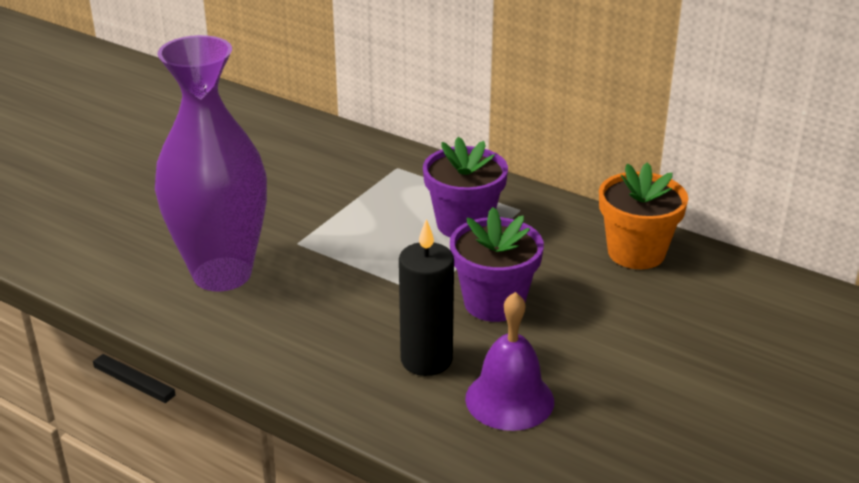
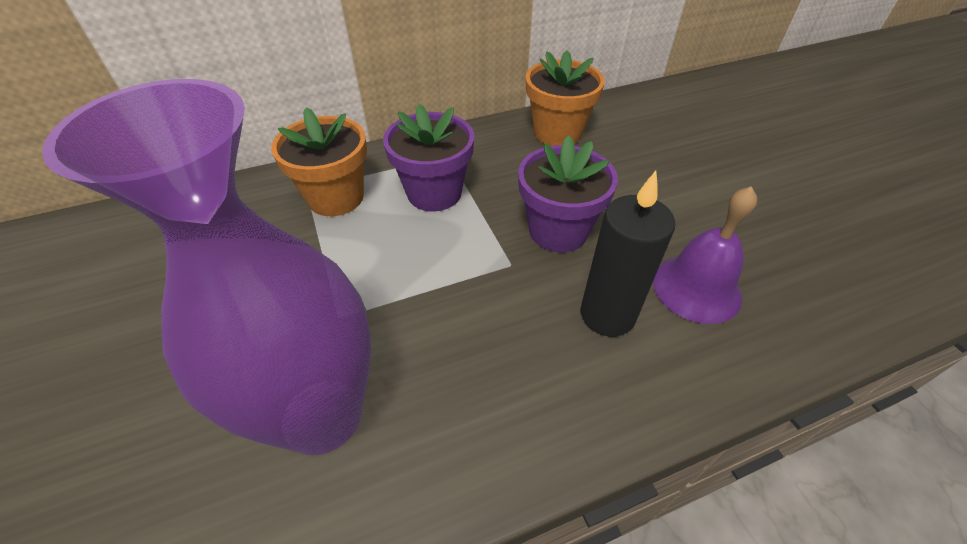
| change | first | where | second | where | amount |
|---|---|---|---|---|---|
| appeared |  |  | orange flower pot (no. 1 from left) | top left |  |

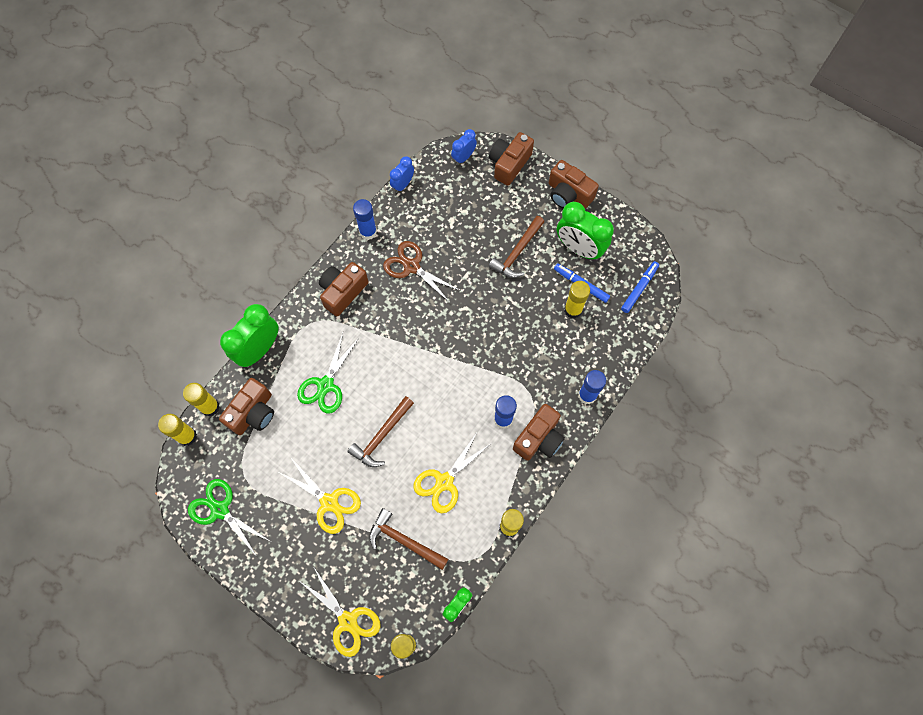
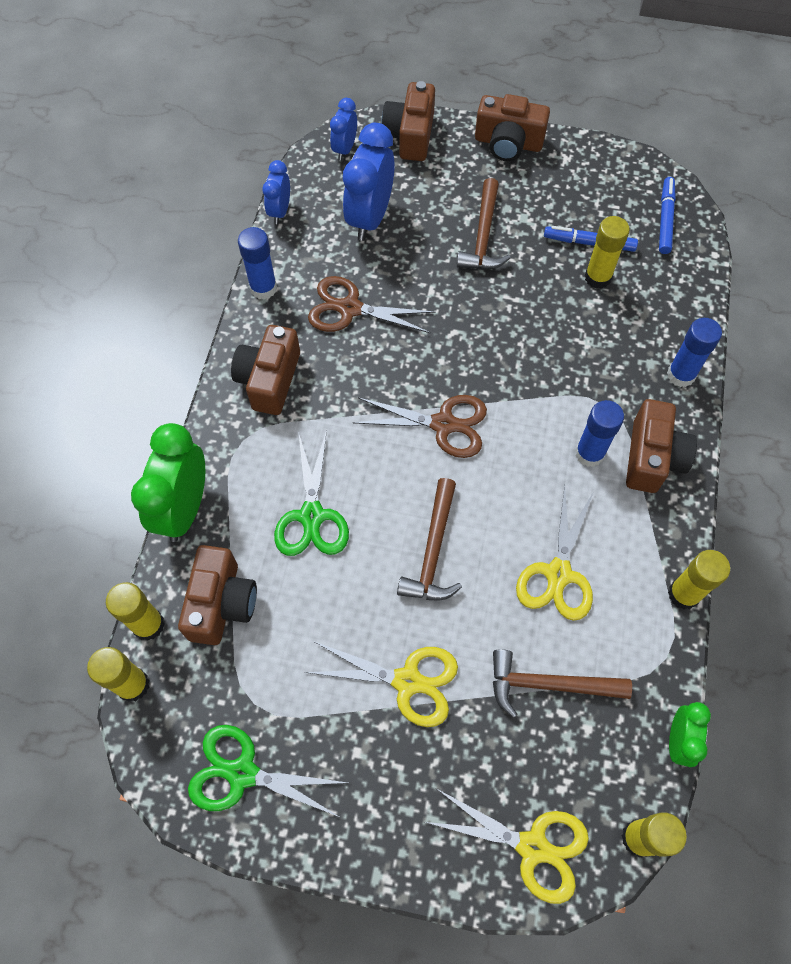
| change | first | where | second | where | amount |
|---|---|---|---|---|---|
| missing | green clock (no. 3 from left) | top centre |  |  |  |
| appeared |  |  | blue clock (no. 3 from left) | top centre |  |
| appeared |  |  | brown scissors (no. 2 from left) | centre |  |

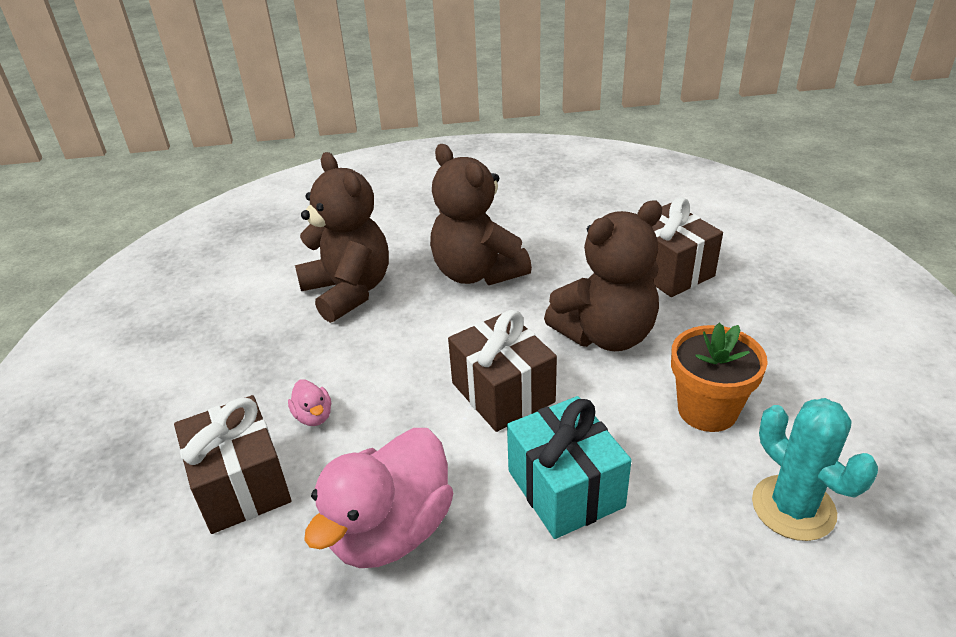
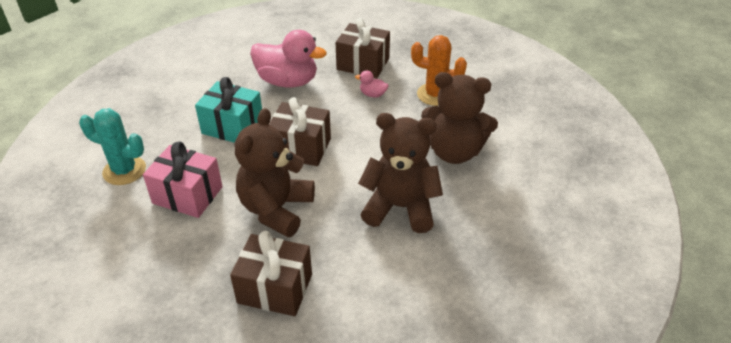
| change | first | where | second | where | amount |
|---|---|---|---|---|---|
| exchanged | orange flower pot | middle right | pink gift | middle left |  |
| spun | pink duck (no. 2 from left in the first image) | bottom centre | pink duck (no. 1 from left) | top centre | 120 degrees clockwise |
| appeared |  |  | orange cactus | top centre |  |

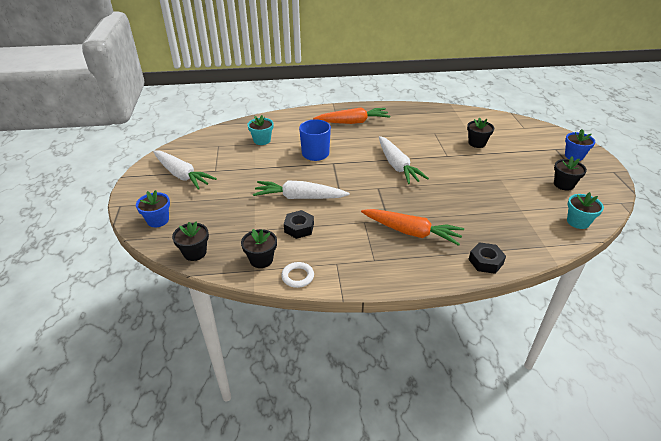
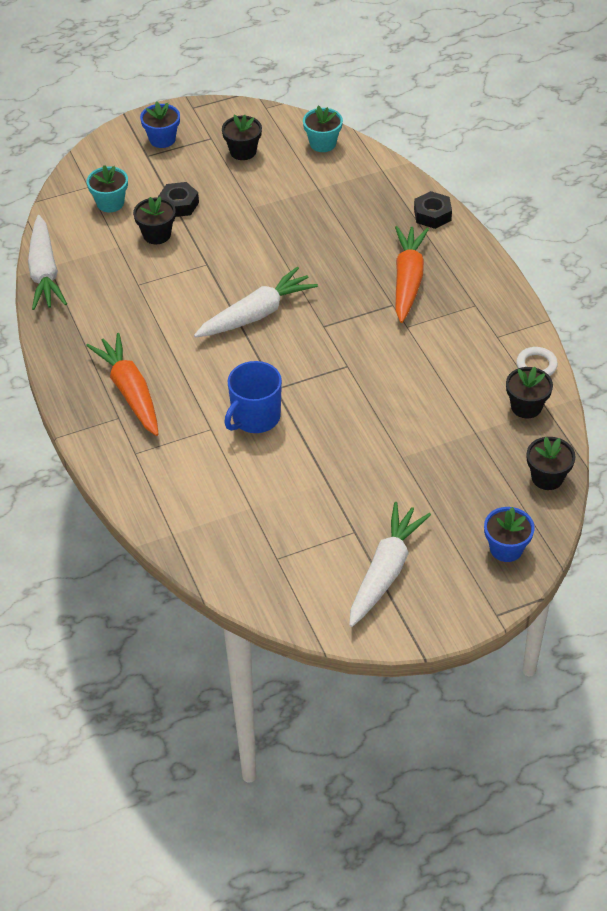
| change | first | where | second | where | amount |
|---|---|---|---|---|---|
| relocated | turquoise flower pot (no. 1 from left) | top centre |  | top left |  |
| relocated | white carrot (no. 2 from left in the first image) | centre | white carrot (no. 1 from left) | top left |  |
| relocated | black nut (no. 1 from left) | centre |  | top left |  |

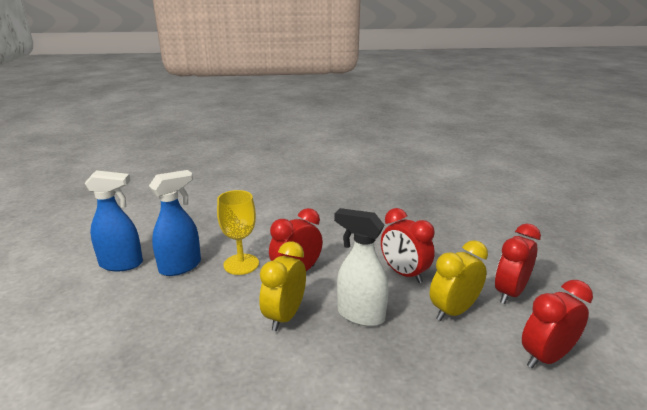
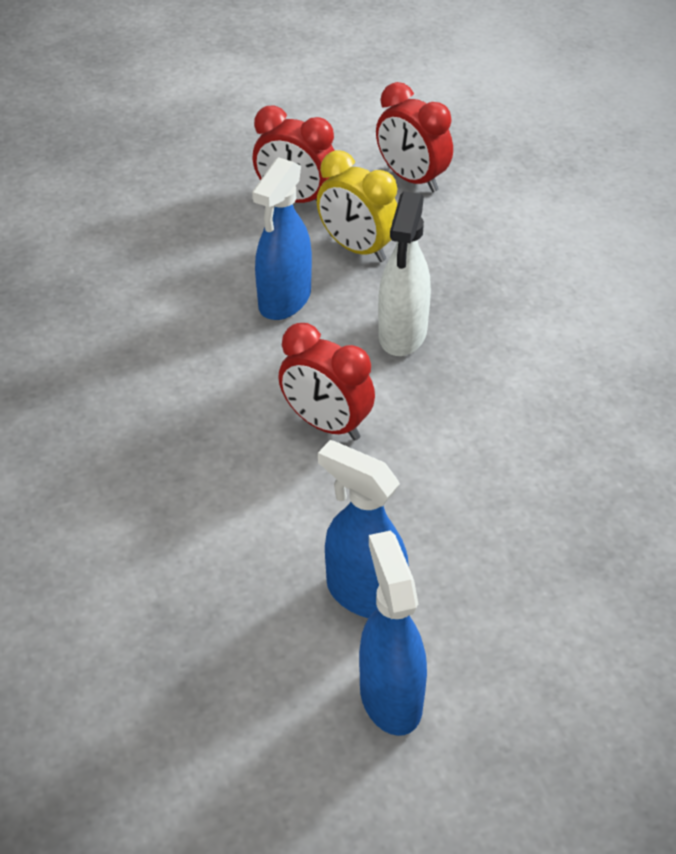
| change | first | where | second | where | amount |
|---|---|---|---|---|---|
| missing | yellow goblet | centre |  |  |  |
| exchanged | red clock (no. 2 from left) | centre | blue spray bottle (no. 1 from left) | top centre |  |
| missing | yellow clock (no. 1 from left) | bottom centre |  |  |  |

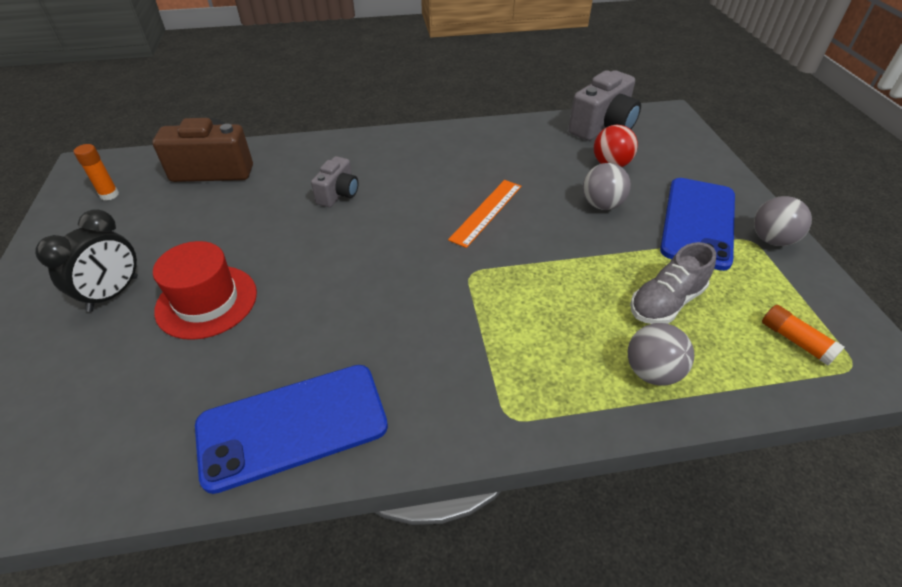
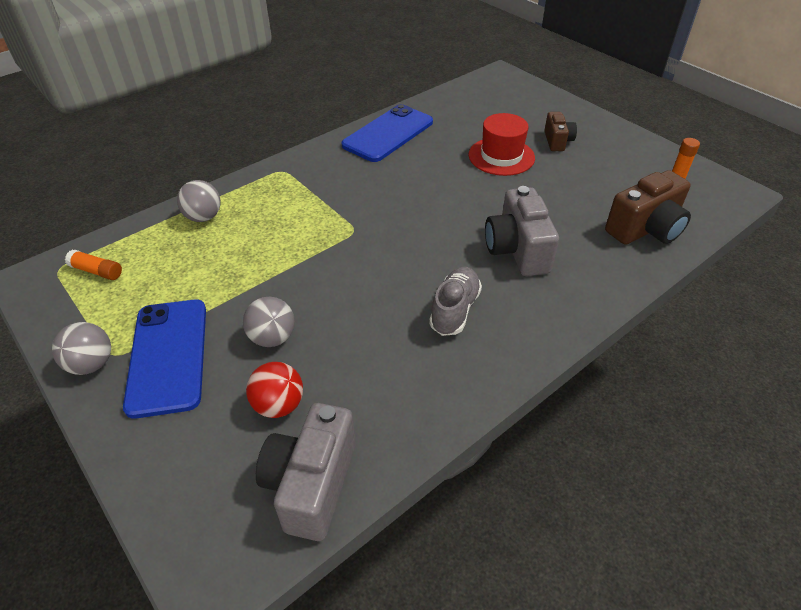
| change | first | where | second | where | amount |
|---|---|---|---|---|---|
| size | grey camera (no. 1 from left in the first image) | top centre | grey camera (no. 2 from left) | centre | x1.73 |
| missing | orange ruler | centre |  |  |  |
| exchanged | black clock | middle left | brown camera (no. 1 from left) | top right |  |
| relocated | grey shoe | middle right |  | centre |  |

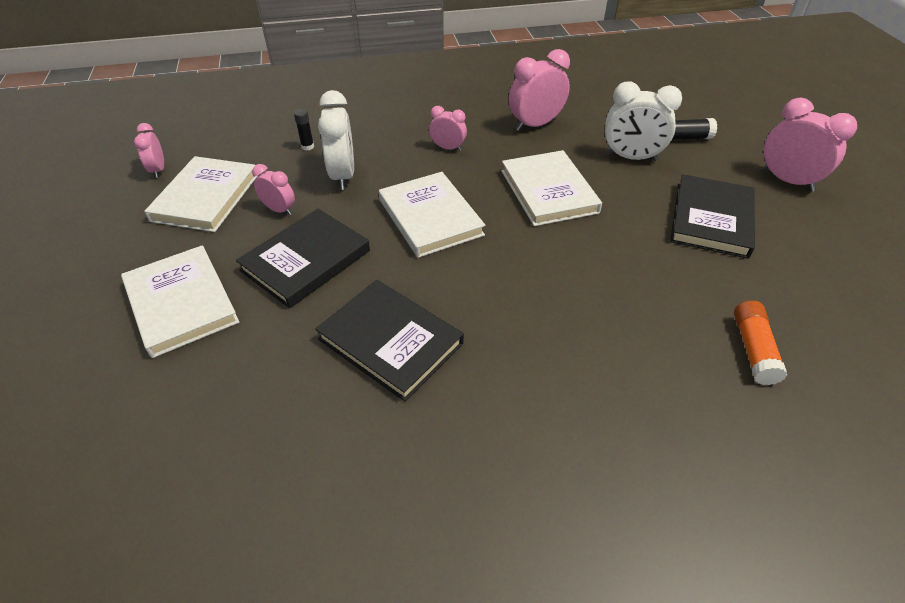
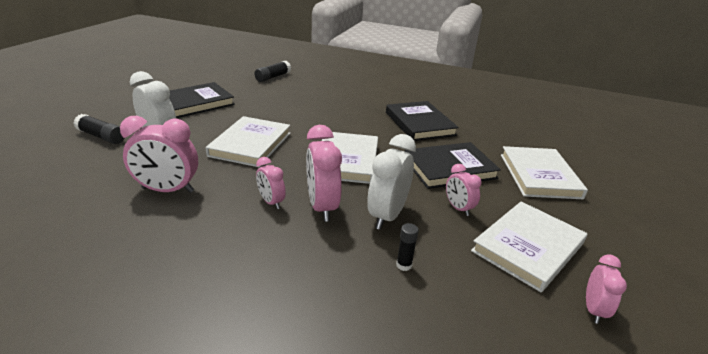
| change | first | where | second | where | amount |
|---|---|---|---|---|---|
| relocated | pink clock (no. 5 from left in the first image) | top right | pink clock (no. 3 from left) | centre |  |
| colour | orange glue stick | middle right | black glue stick (no. 2 from left) | top centre |  |

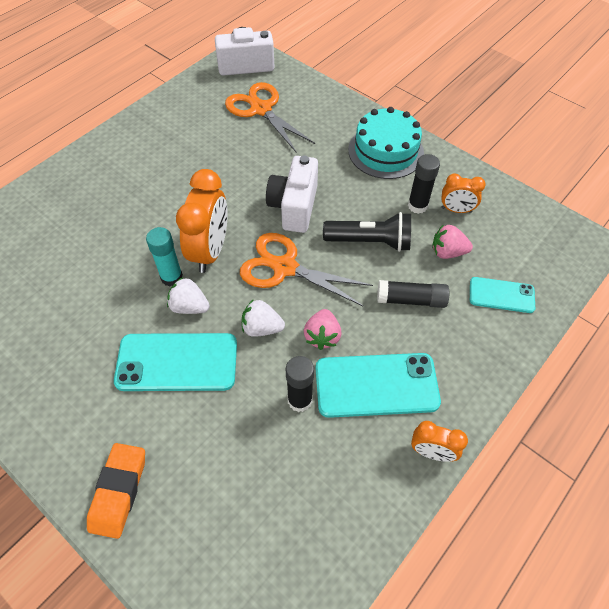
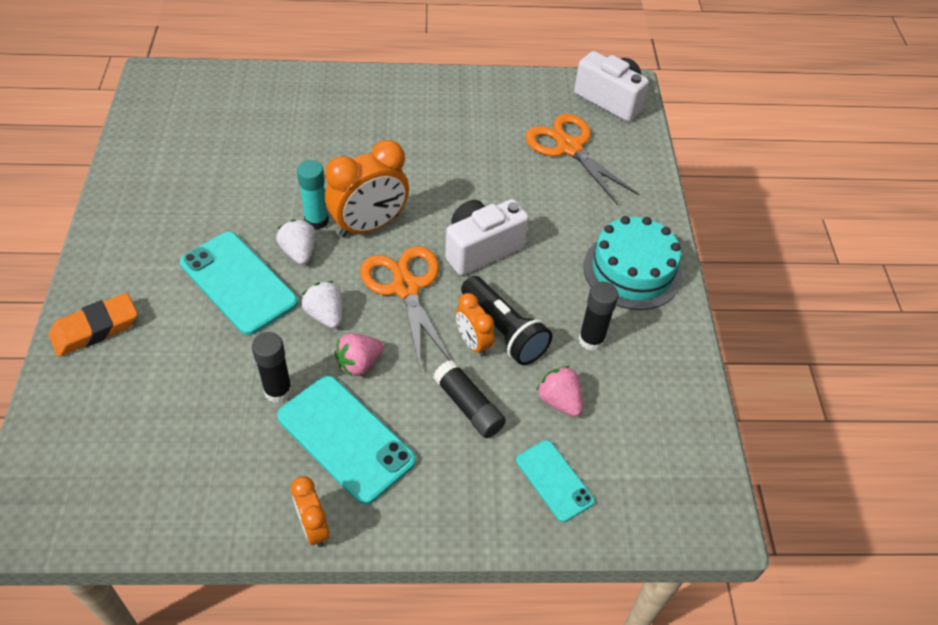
| change | first | where | second | where | amount |
|---|---|---|---|---|---|
| spun | orange scissors (no. 1 from left in the first image) | top centre | orange scissors (no. 2 from left) | top centre | 45 degrees counterclockwise |
| relocated | orange clock (no. 3 from left) | top right |  | centre |  |

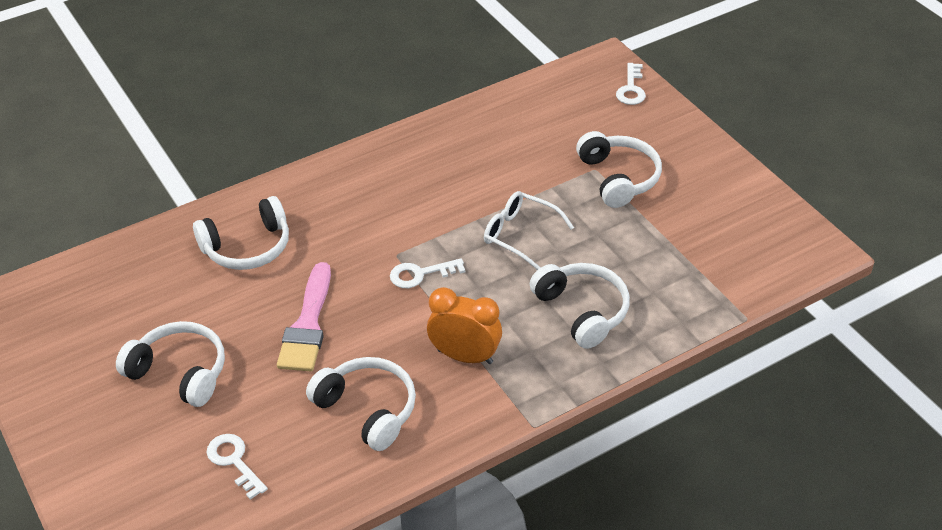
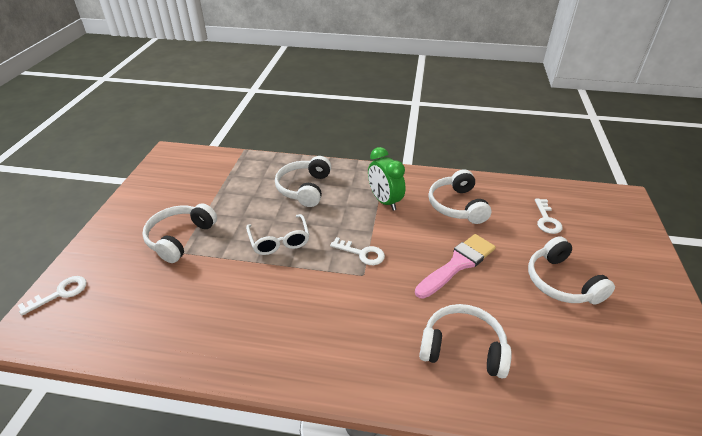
| change | first | where | second | where | amount |
|---|---|---|---|---|---|
| colour | orange clock | centre | green clock | centre |  |

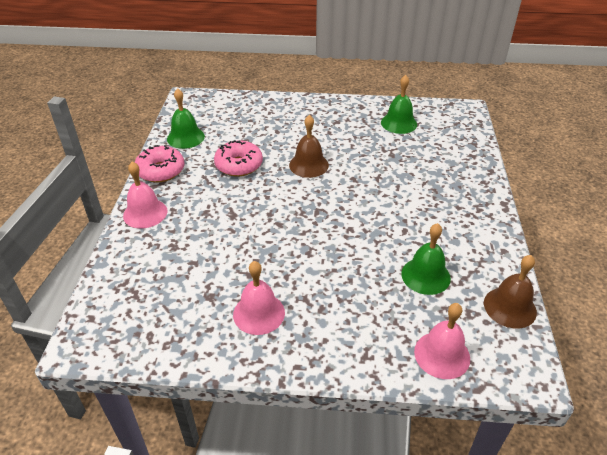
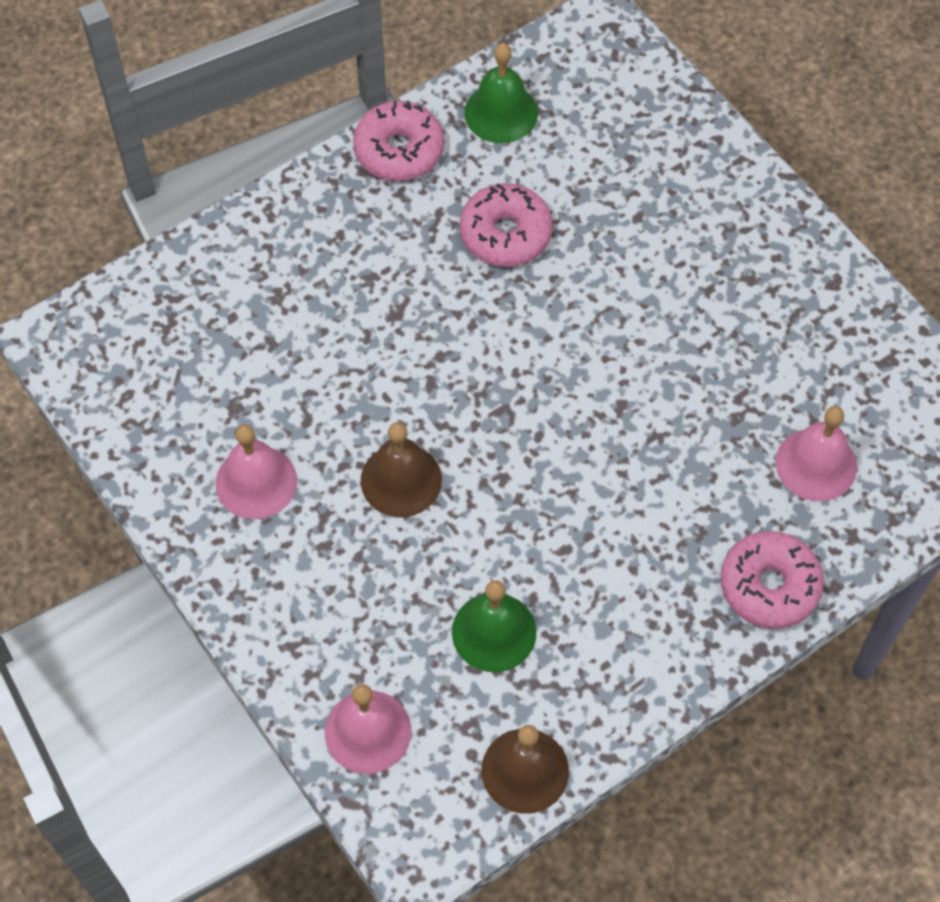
| change | first | where | second | where | amount |
|---|---|---|---|---|---|
| missing | green bell (no. 2 from left) | top centre |  |  |  |
| relocated | brown bell (no. 1 from left) | top centre |  | centre |  |
| relocated | pink bell (no. 1 from left in the first image) | middle left | pink bell (no. 3 from left) | middle right |  |
| appeared |  |  | pink donut (no. 3 from left) | middle right |  |

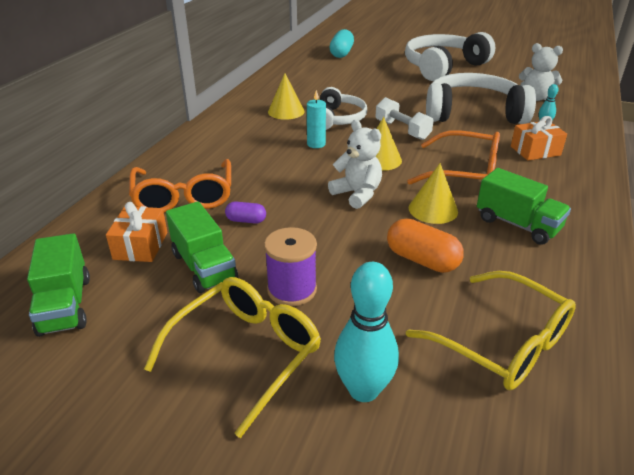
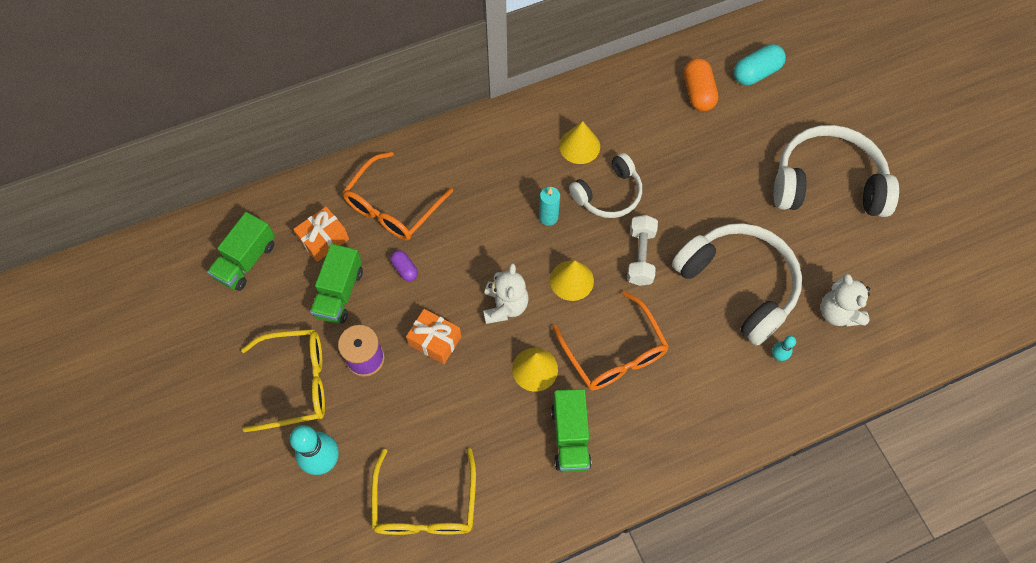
| change | first | where | second | where | amount |
|---|---|---|---|---|---|
| relocated | orange gift (no. 2 from left) | top right |  | centre |  |
| relocated | orange capsule | middle right |  | top right |  |

